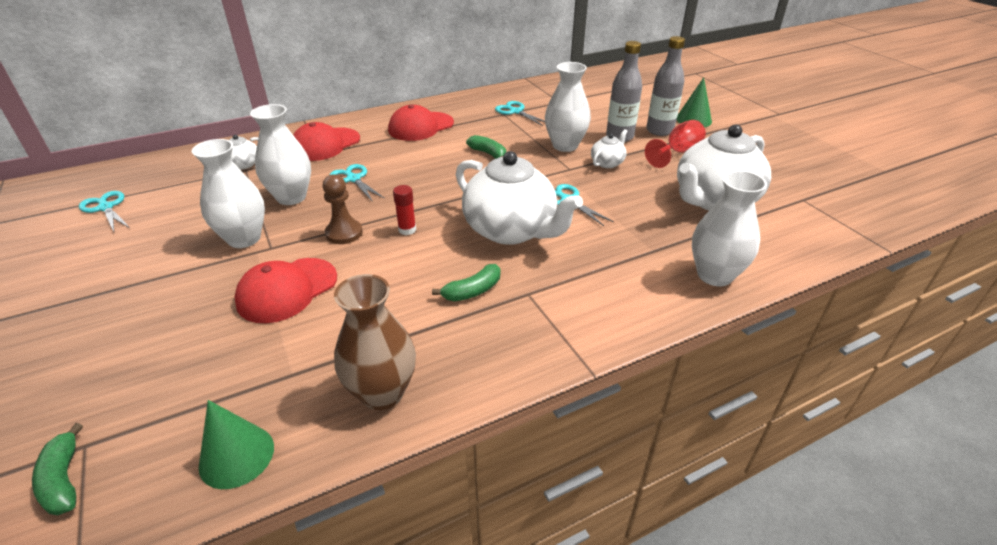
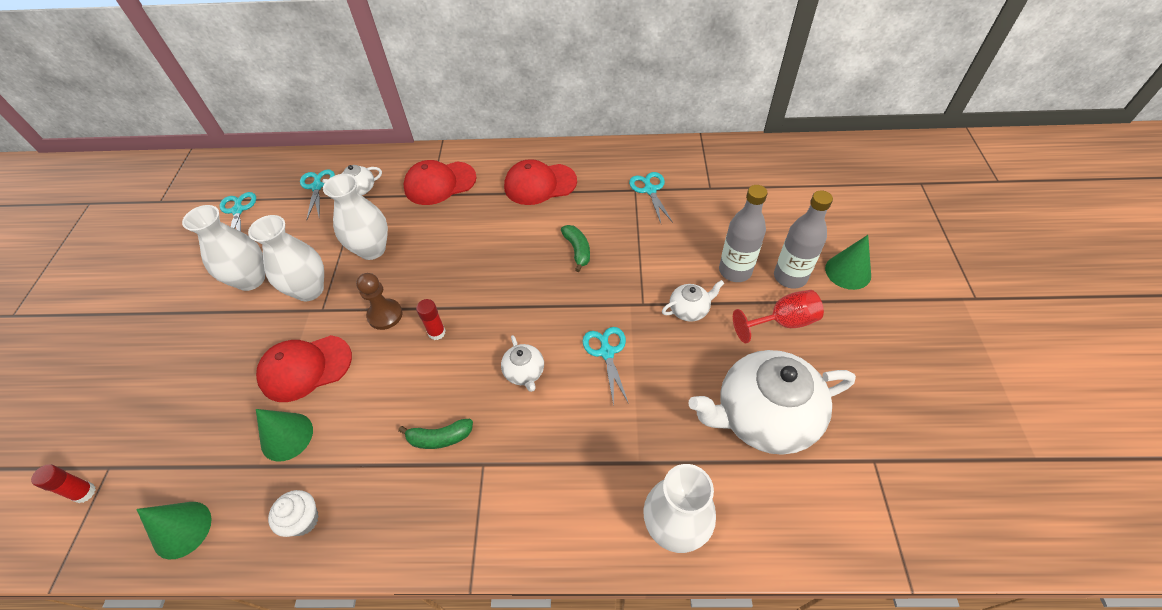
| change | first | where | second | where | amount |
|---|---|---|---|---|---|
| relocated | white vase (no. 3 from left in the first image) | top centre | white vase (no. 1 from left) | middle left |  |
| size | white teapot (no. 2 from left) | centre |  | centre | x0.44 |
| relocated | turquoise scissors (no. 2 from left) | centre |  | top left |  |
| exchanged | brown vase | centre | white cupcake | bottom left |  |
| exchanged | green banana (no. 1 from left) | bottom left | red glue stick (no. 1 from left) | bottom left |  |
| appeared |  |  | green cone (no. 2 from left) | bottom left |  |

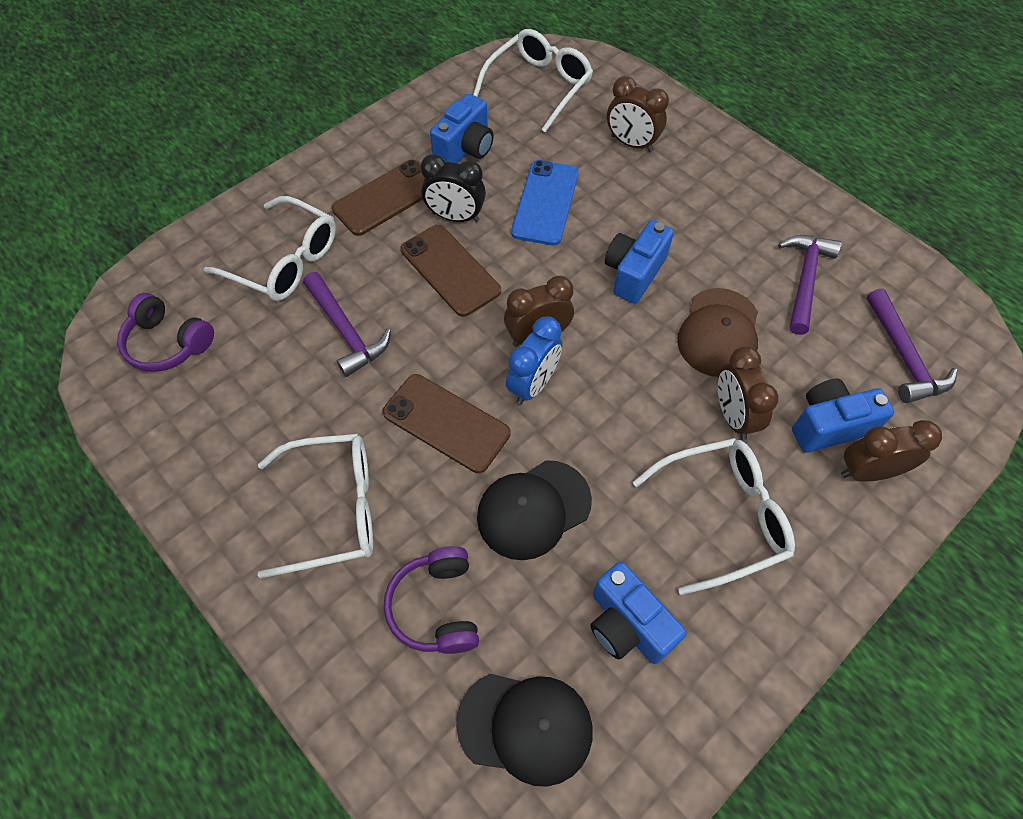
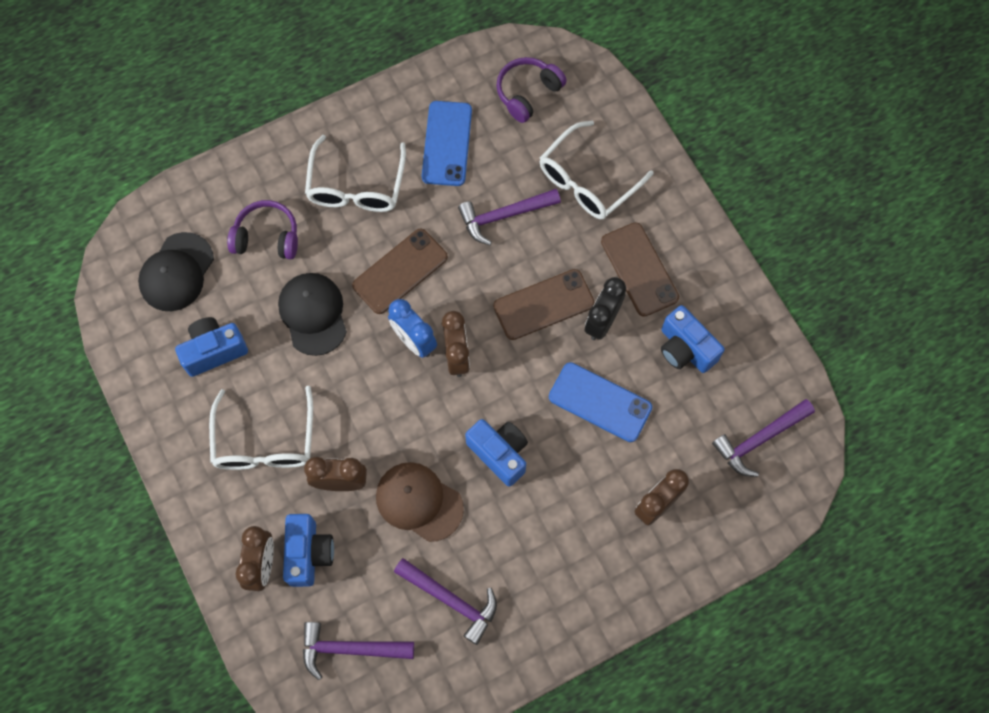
| change | first | where | second | where | amount |
|---|---|---|---|---|---|
| exchanged | white glasses (no. 3 from left) | top centre | purple hammer (no. 4 from left) | middle right |  |
| appeared |  |  | blue phone (no. 1 from left) | top centre |  |

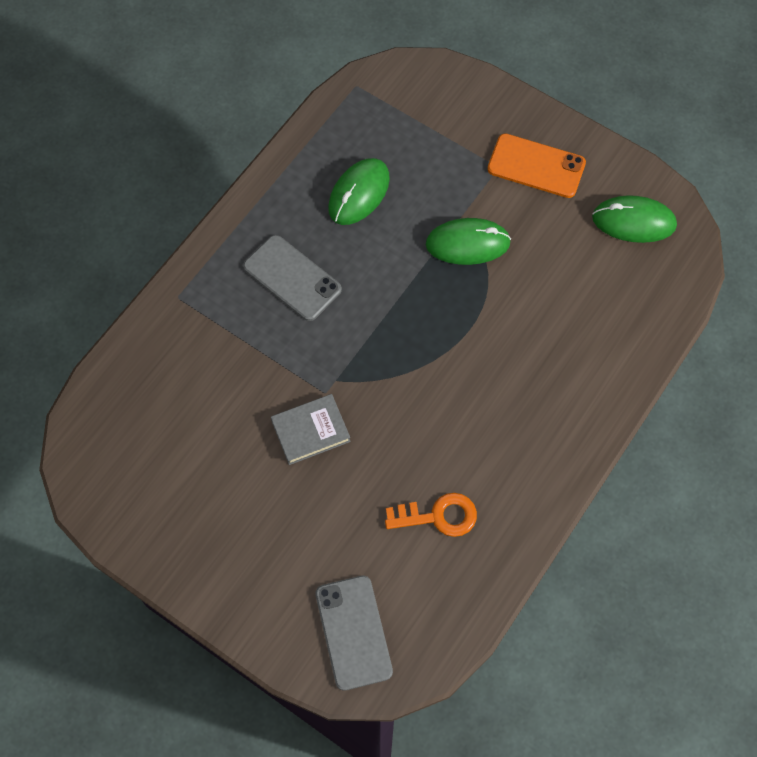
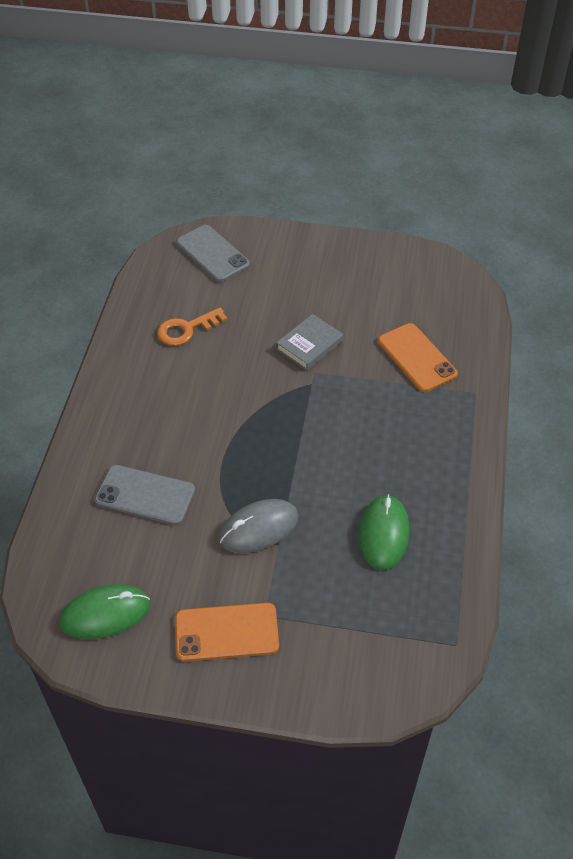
| change | first | where | second | where | amount |
|---|---|---|---|---|---|
| colour | green mouse (no. 2 from left) | top centre | grey mouse | centre |  |
| relocated | grey phone (no. 1 from left) | centre |  | middle left |  |
| appeared |  |  | orange phone (no. 2 from left) | middle right |  |

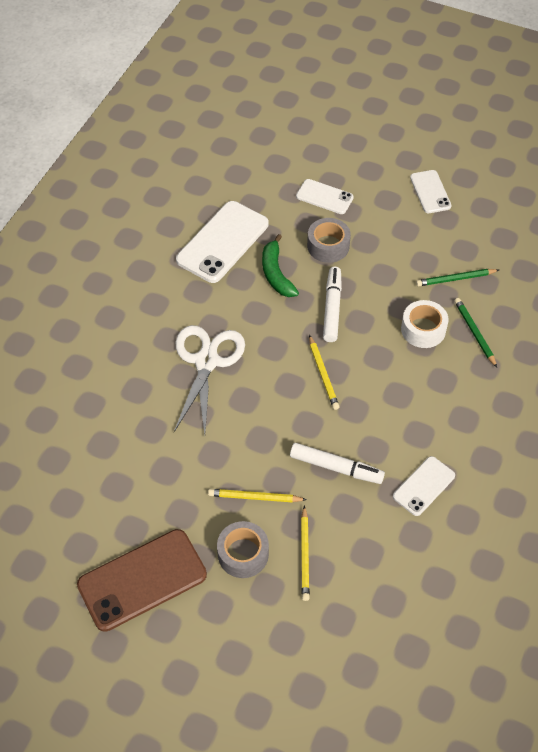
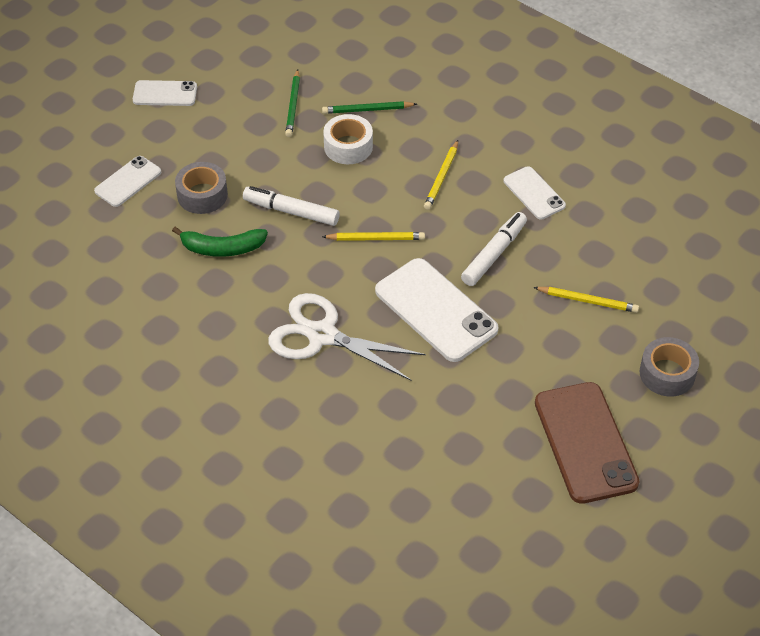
| change | first | where | second | where | amount |
|---|---|---|---|---|---|
| relocated | white phone (no. 1 from left in the first image) | top centre | white phone (no. 3 from left) | centre |  |
| relocated | yellow pencil (no. 1 from left in the first image) | centre | yellow pencil (no. 2 from left) | top centre |  |
| relocated | grey tape (no. 1 from left in the first image) | bottom centre | grey tape (no. 2 from left) | middle right |  |

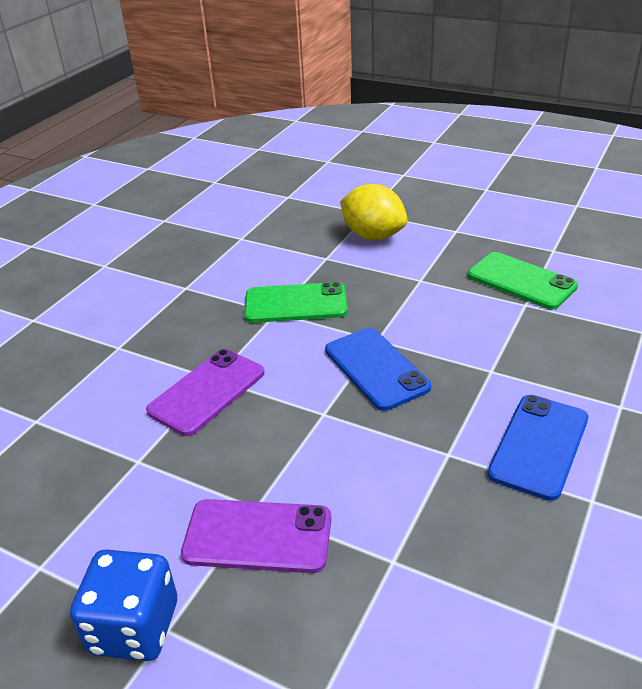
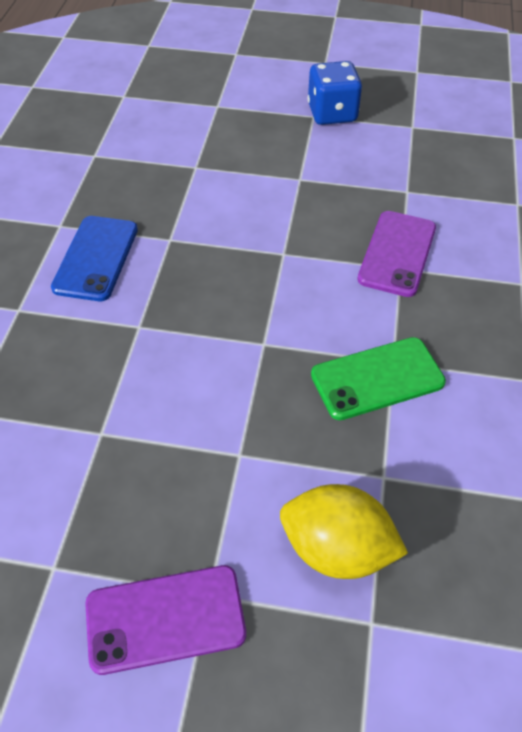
| change | first | where | second | where | amount |
|---|---|---|---|---|---|
| missing | green phone (no. 2 from left) | middle right |  |  |  |
| missing | blue phone (no. 1 from left) | centre |  |  |  |
| relocated | purple phone (no. 2 from left in the first image) | bottom centre | purple phone (no. 1 from left) | bottom left |  |

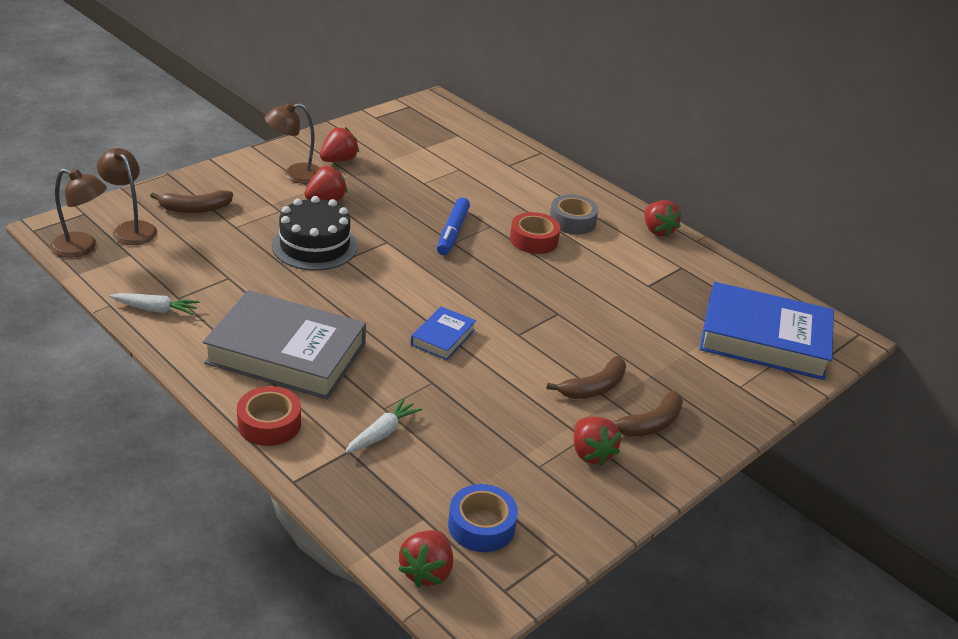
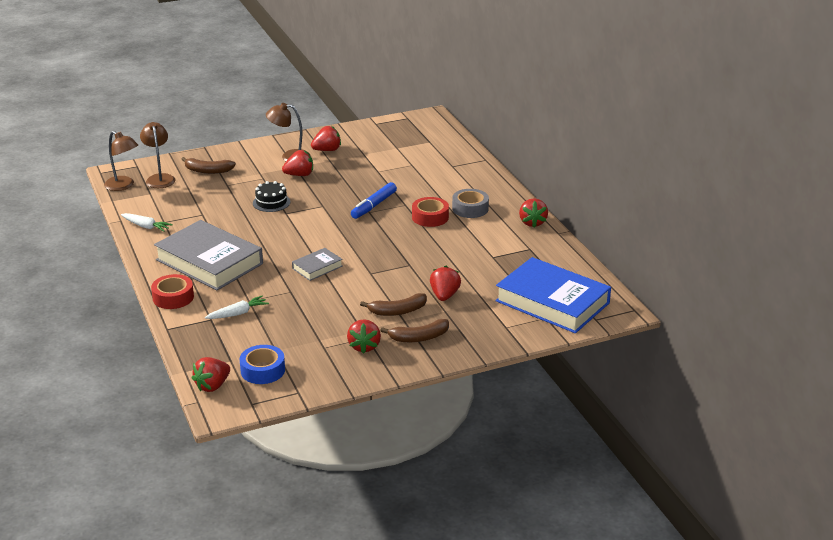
| change | first | where | second | where | amount |
|---|---|---|---|---|---|
| size | black cake | middle left |  | middle left | x0.62 |
| colour | blue book (no. 1 from left) | centre | grey book (no. 2 from left) | centre |  |
| appeared |  |  | red strawberry (no. 5 from left) | centre |  |

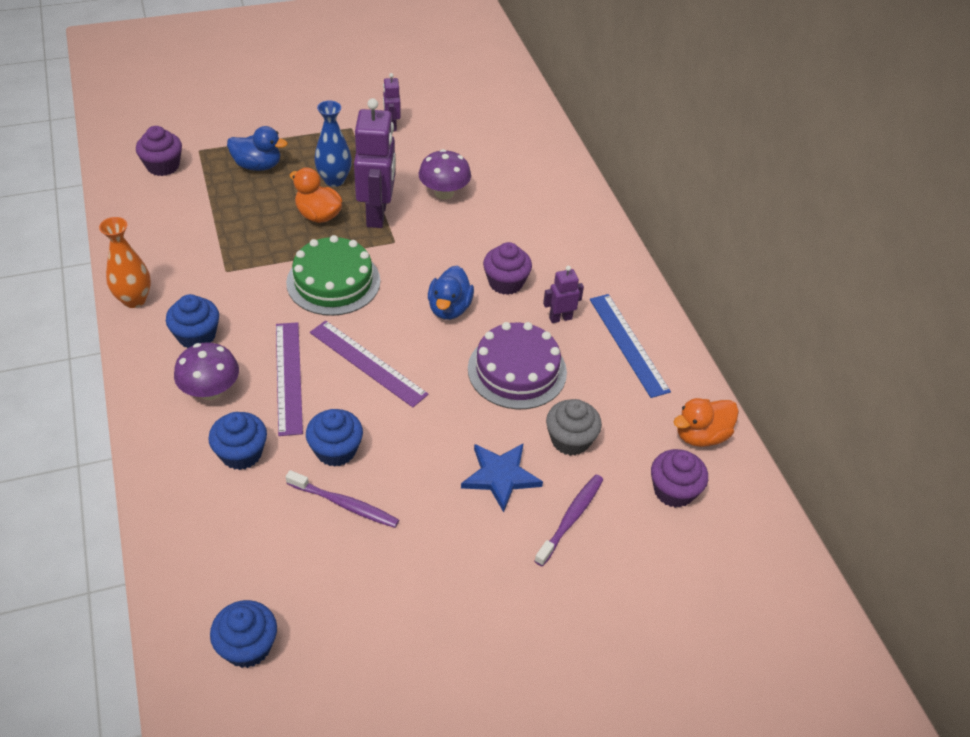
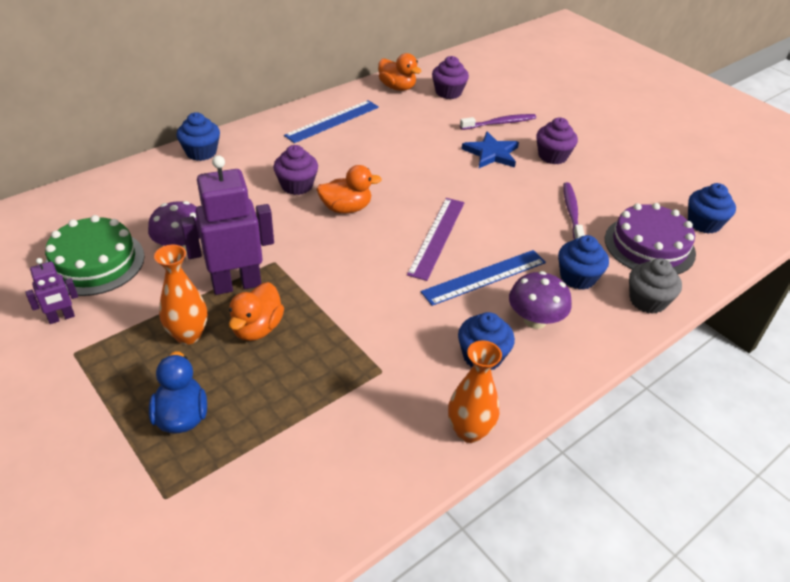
| change | first | where | second | where | amount |
|---|---|---|---|---|---|
| colour | blue vase | top centre | orange vase (no. 1 from left) | middle left |  |
| relocated | purple cupcake (no. 1 from left in the first image) | top left | purple cupcake (no. 3 from left) | top right |  |
| relocated | green cake | centre |  | middle left |  |
| colour | blue duck (no. 2 from left) | centre | orange duck (no. 2 from left) | top centre |  |
| missing | purple robot (no. 3 from left) | centre |  |  |  |
| colour | purple ruler (no. 1 from left) | middle left | blue ruler (no. 2 from left) | centre |  |
| relocated | purple cake | centre |  | middle right |  |
| relocated | grey cupcake | centre |  | middle right |  |
| relocated | blue cupcake (no. 4 from left in the first image) | centre | blue cupcake (no. 1 from left) | top left |  |
| spun | purple toothbrush (no. 2 from left in the first image) | bottom centre | purple toothbrush (no. 1 from left) | top centre | 150 degrees clockwise |

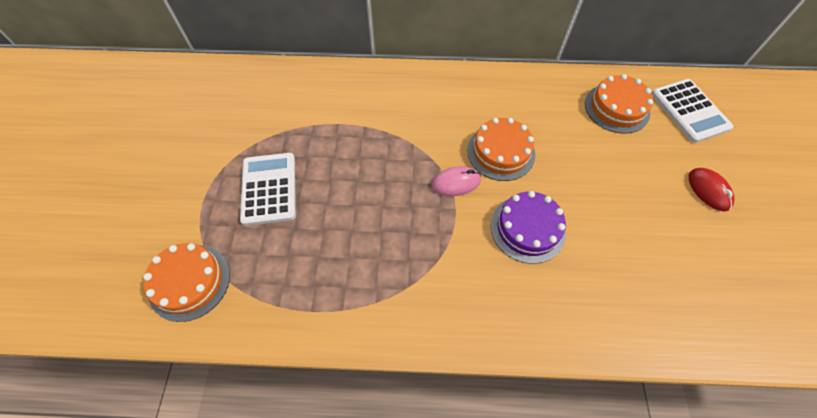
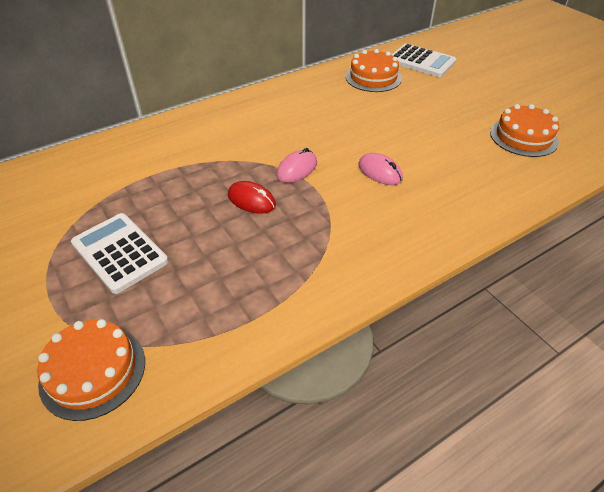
| change | first | where | second | where | amount |
|---|---|---|---|---|---|
| relocated | orange cake (no. 2 from left in the first image) | centre | orange cake (no. 3 from left) | top right |  |
| relocated | red mouse | middle right |  | centre |  |
| exchanged | purple cake | centre | pink mouse (no. 2 from left) | centre |  |

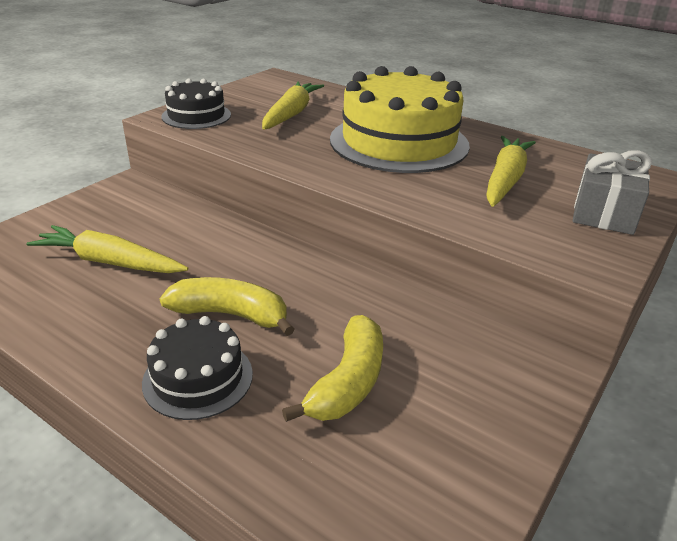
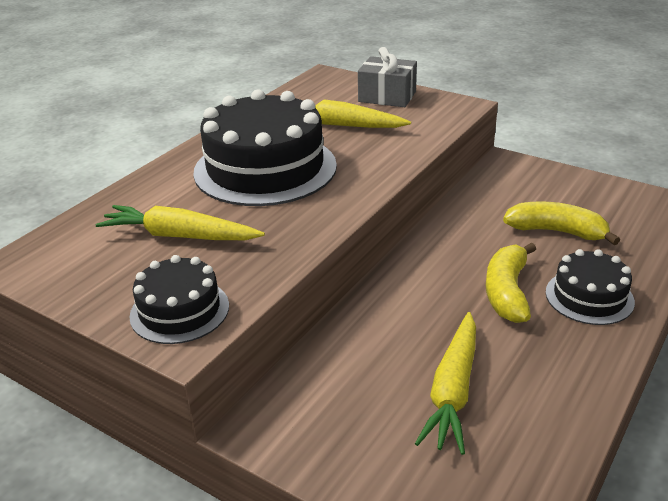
| change | first | where | second | where | amount |
|---|---|---|---|---|---|
| colour | yellow cake | top centre | black cake (no. 2 from left) | top centre |  |

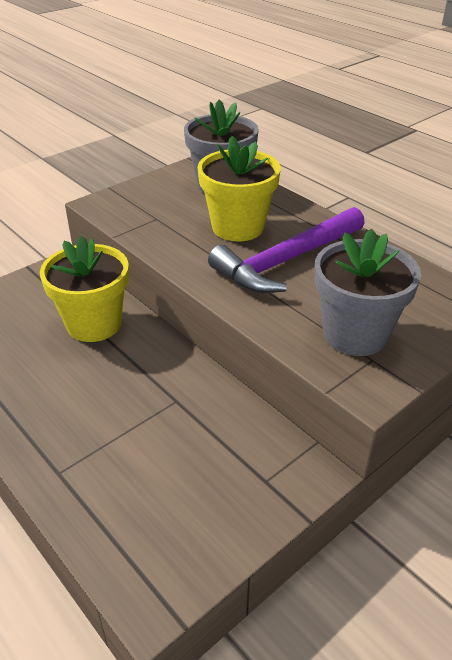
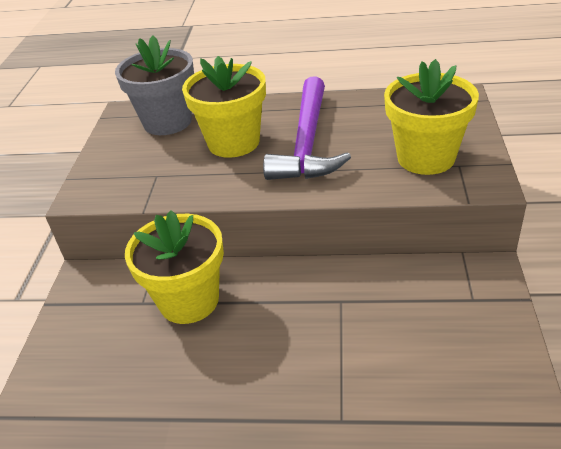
| change | first | where | second | where | amount |
|---|---|---|---|---|---|
| colour | grey flower pot (no. 2 from left) | middle right | yellow flower pot (no. 3 from left) | top right |  |

